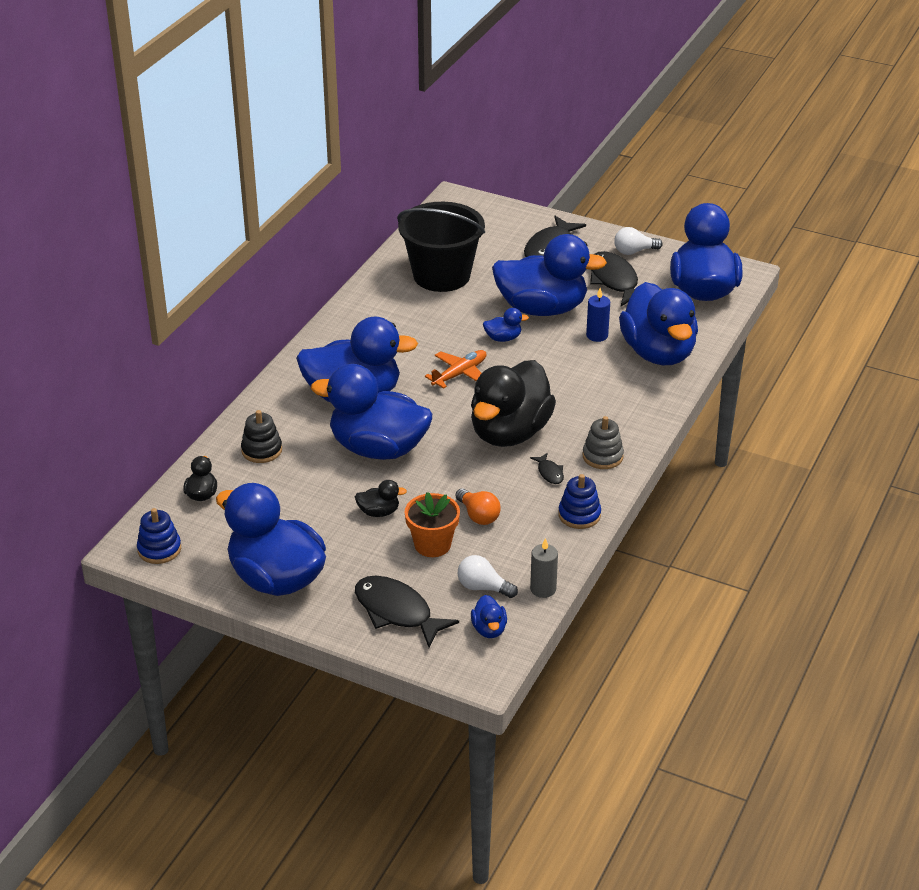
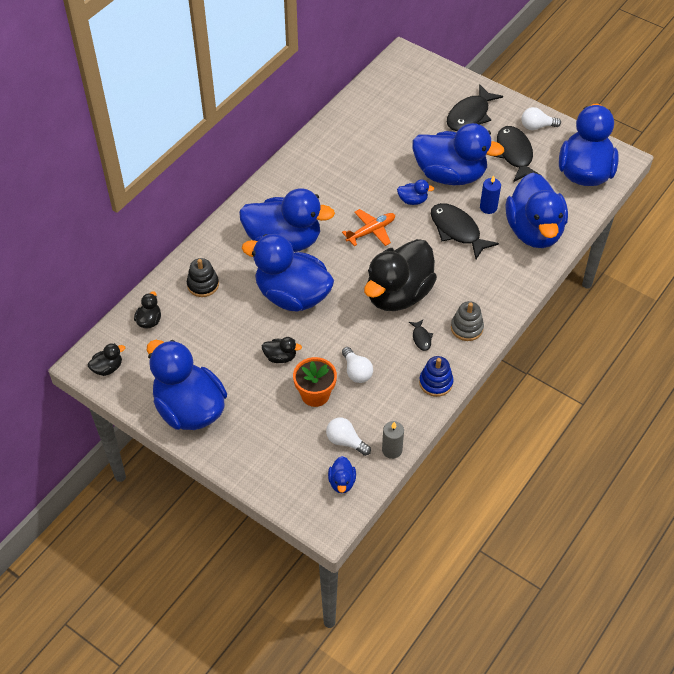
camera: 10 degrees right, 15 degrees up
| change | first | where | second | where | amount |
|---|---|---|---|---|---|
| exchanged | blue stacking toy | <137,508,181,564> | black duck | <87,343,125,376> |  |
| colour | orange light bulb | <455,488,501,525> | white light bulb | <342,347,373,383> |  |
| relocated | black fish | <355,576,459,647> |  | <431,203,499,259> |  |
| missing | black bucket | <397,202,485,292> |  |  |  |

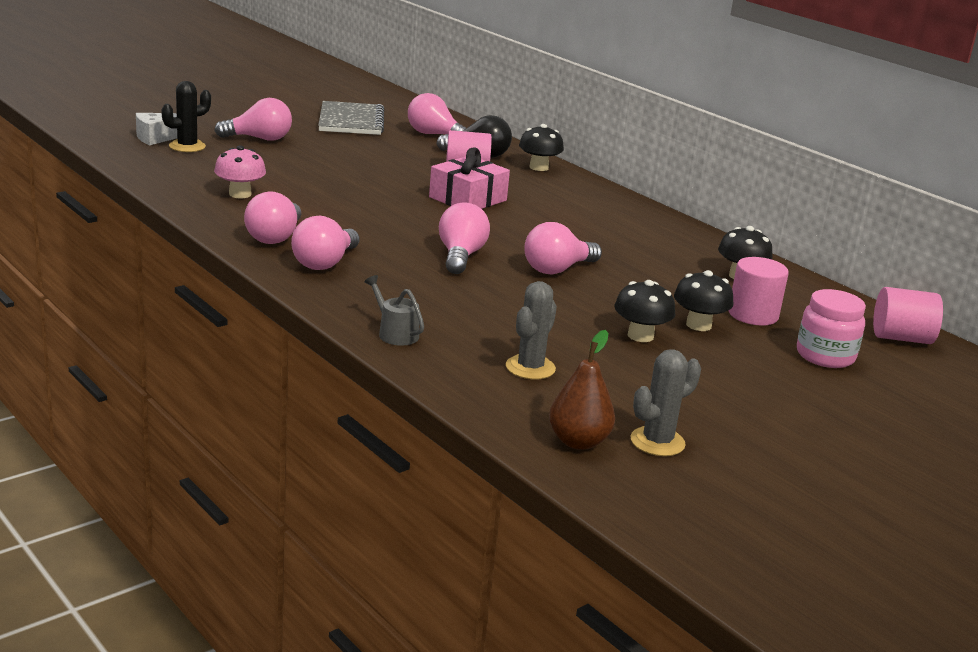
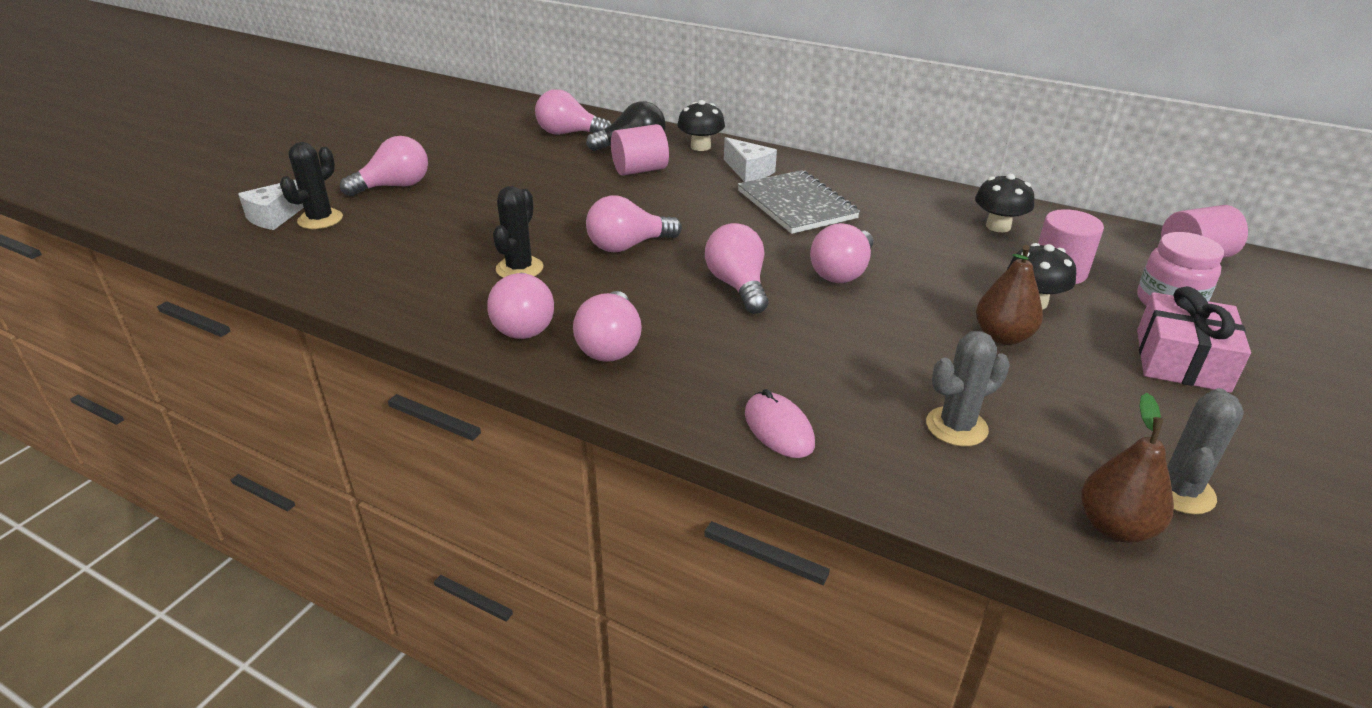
camera: 20 degrees left, 10 degrees up
| change | first | where | second | where | amount |
|---|---|---|---|---|---|
| appeared |  |  | black cactus | <493,186,543,278> |  |
| appeared |  |  | pink light bulb | <586,195,682,253> |  |
| appeared |  |  | white cheese | <724,137,777,182> |  |
| relocated | grey notebook | <318,101,384,135> |  | <738,170,860,234> |  |
| exchanged | grey watering can | <364,275,424,346> | pink mouse | <745,389,815,458> |  |
| spun | grey cactus | <506,281,557,379> |  | <926,331,1010,446> | 60 degrees clockwise |
| exchanged | black mushroom | <614,280,675,342> | brown pear | <976,245,1043,345> |  |
| relocated | pink gift | <429,148,510,209> |  | <1137,286,1251,393> |  |
| missing | pink mushroom | <214,145,266,198> |  |  |  |

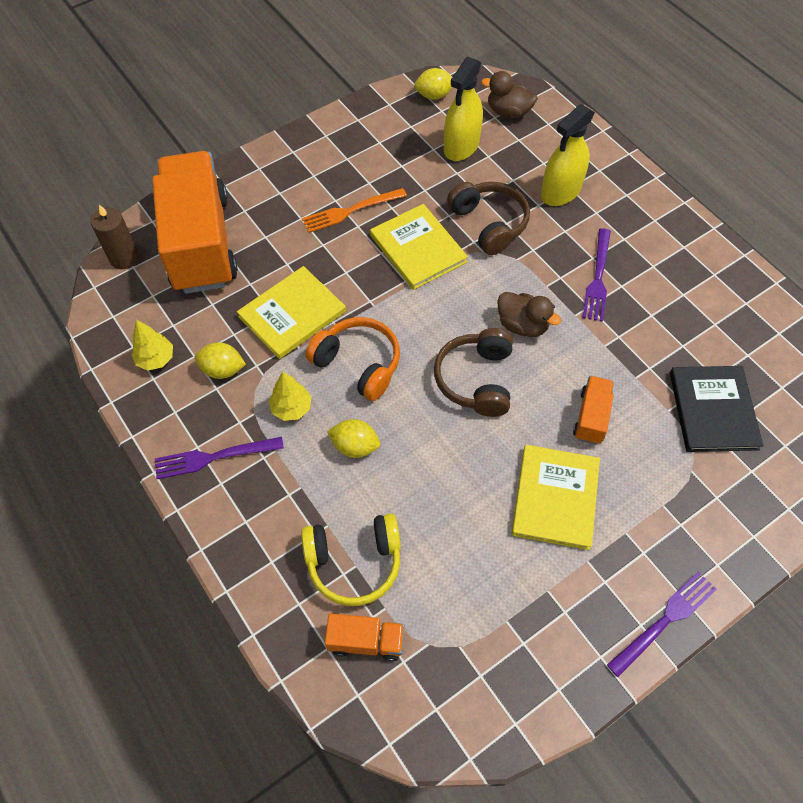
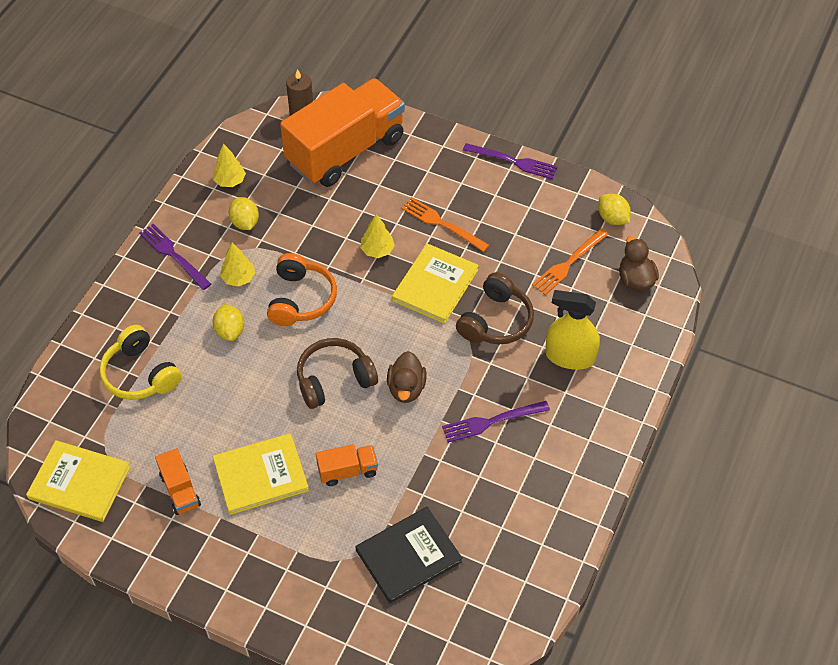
camera: 60 degrees right, 5 degrees down
| change | first | where | second | where | amount |
|---|---|---|---|---|---|
| relocated | yellow book | <237,266,346,359> |  | <26,440,131,522> |  |
| relocated | orange truck | <325,614,404,661> |  | <155,448,201,515> |  |
| appeared |  |  | yellow tree | <360,214,395,258> |  |
| relocated | purple fork | <607,571,717,677> |  | <463,143,558,179> |  |
| exchanged | yellow spray bottle | <444,57,483,161> | orange fork | <532,228,609,295> |  |

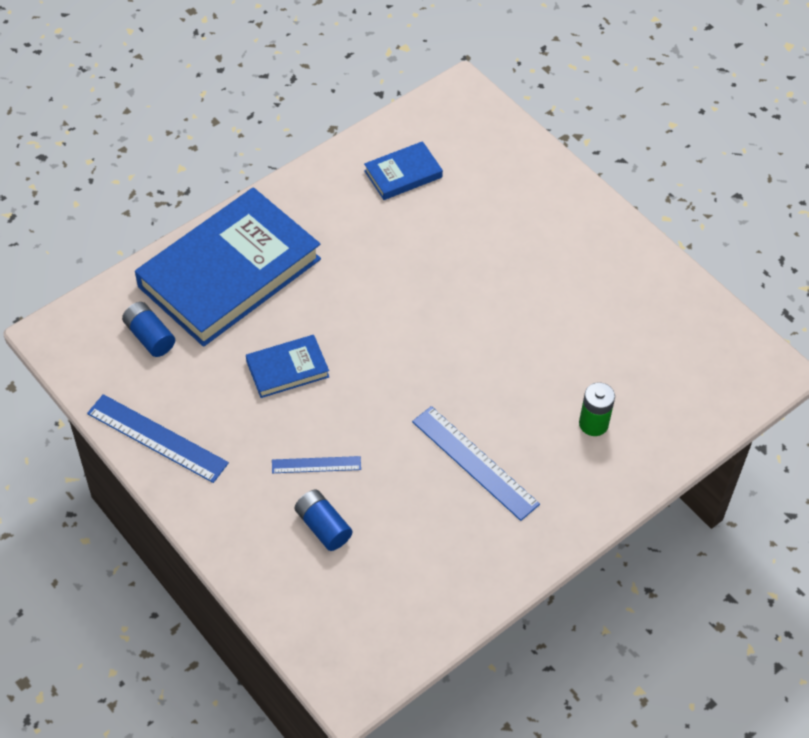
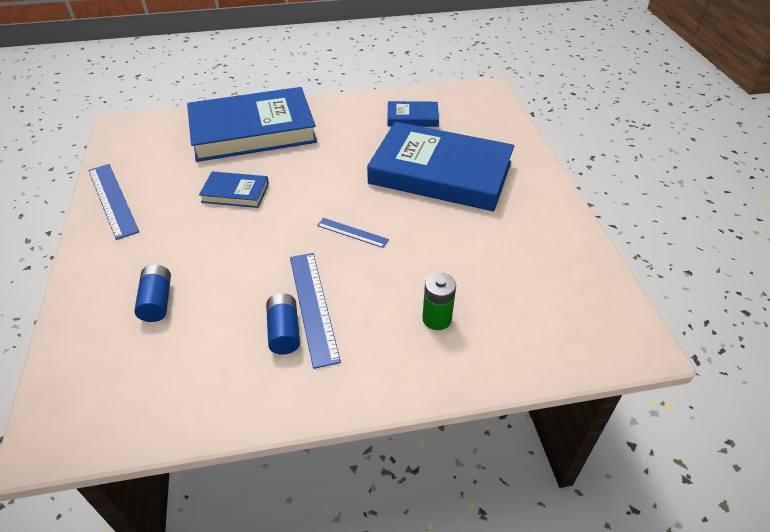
camera: 30 degrees right, 10 degrees down
| change | first | where | second | where | amount |
|---|---|---|---|---|---|
| relocated | blue battery | <122,302,175,357> |  | <266,293,300,354> |  |
| relocated | blue ruler | <272,456,361,473> |  | <317,218,389,248> |  |
| appeared |  |  | blue book | <367,122,514,211> |  |

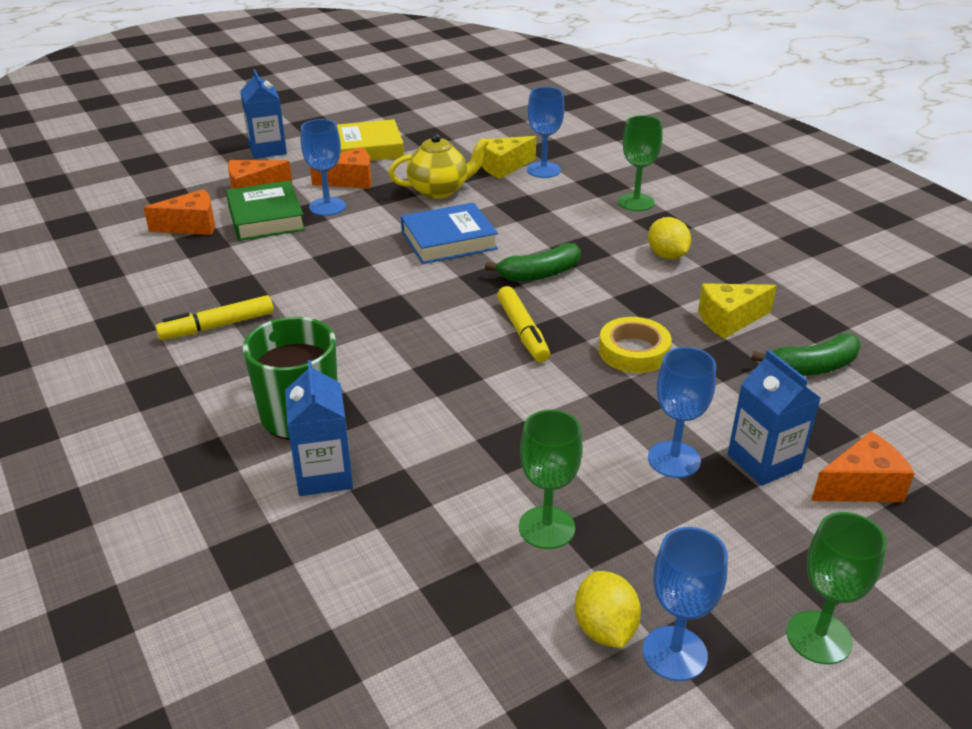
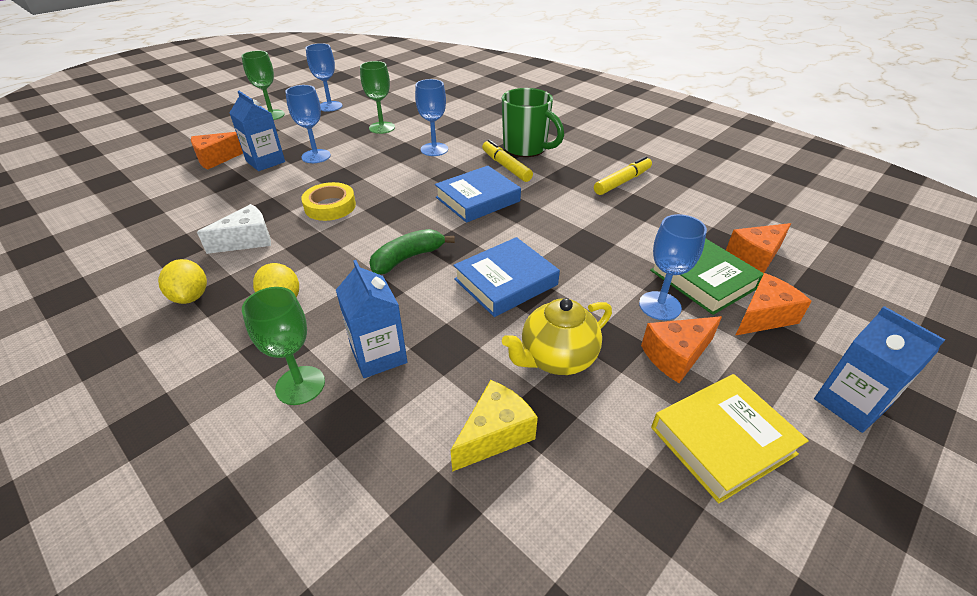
camera: 165 degrees right, 5 degrees up
| change | first | where | second | where | amount |
|---|---|---|---|---|---|
| relocated | yellow lemon | <575,571,641,648> |  | <158,259,207,304> |  |
| colour | yellow cheese | <698,283,777,339> | white cheese | <197,204,271,254> |  |
| relocated | blue carton | <285,360,353,496> |  | <336,260,408,378> |  |
| relocated | blue goblet | <527,87,565,178> |  | <415,79,448,156> |  |
| appeared |  |  | blue book | <435,166,521,223> |  |
| relocated | yellow marker | <497,286,550,362> |  | <482,140,533,182> |  |
| missing | green banana | <751,333,860,376> |  |  |  |

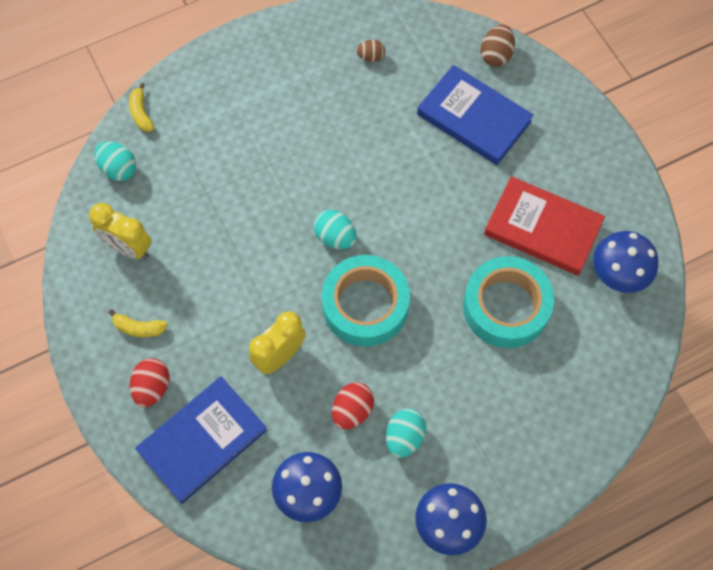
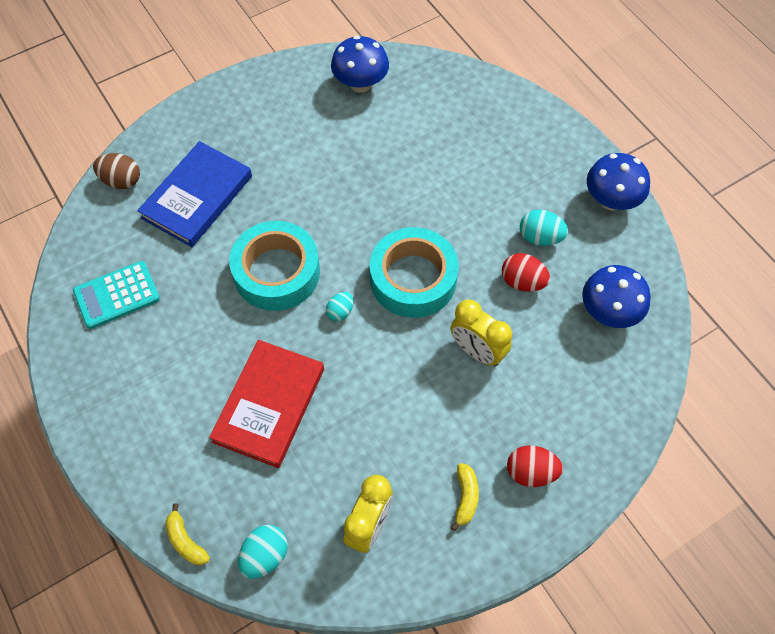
camera: 95 degrees left, 5 degrees down
| change | first | where | second | where | amount |
|---|---|---|---|---|---|
| exchanged | brown egg | <356,40,385,62> | turquoise calculator | <73,261,160,329> |  |
| spun | yellow banana | <129,83,154,132> |  | <165,503,210,565> | 75 degrees clockwise |
| relocated | red book | <484,176,605,276> |  | <209,340,324,468> |  |
| relocated | turquoise tape | <463,256,554,348> |  | <229,221,320,311> |  |
| size | turquoise egg | <314,210,357,249> |  | <326,292,353,321> | x0.66 |
| missing | blue book | <135,377,267,504> |  |  |  |

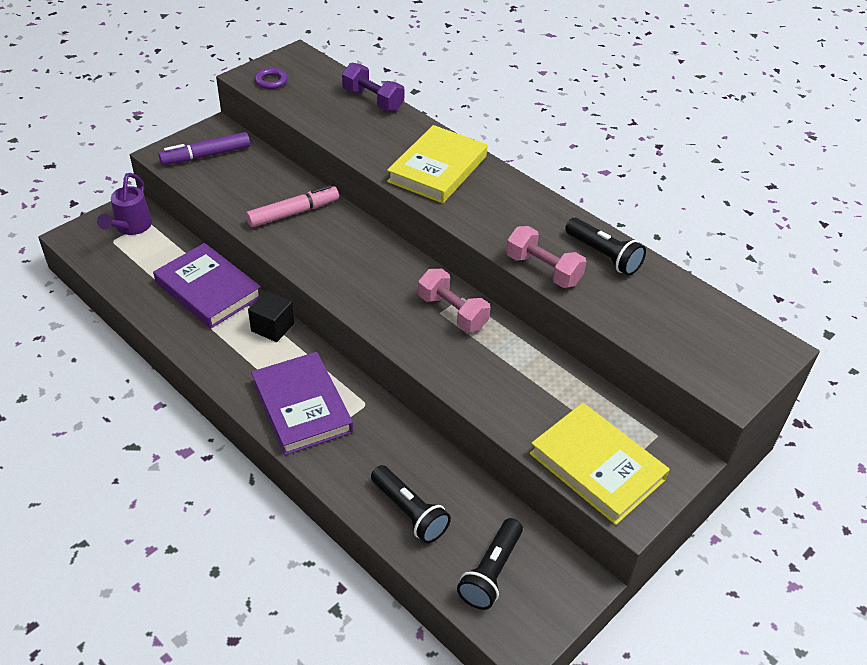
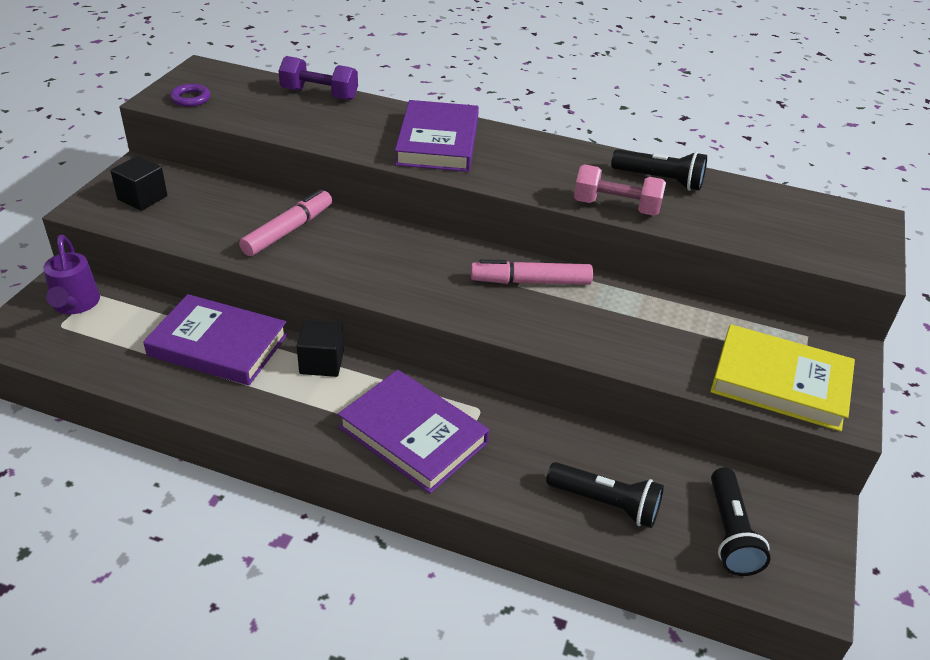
camera: 25 degrees left, 5 degrees down
| change | first | where | second | where | amount |
|---|---|---|---|---|---|
| exchanged | purple marker | <158,132,250,165> | black cube | <110,156,167,211> |  |
| colour | yellow book | <387,125,487,203> | purple book | <395,100,479,172> |  |
| exchanged | pink dumbbell | <418,269,490,332> | pink marker | <471,259,593,285> |  |

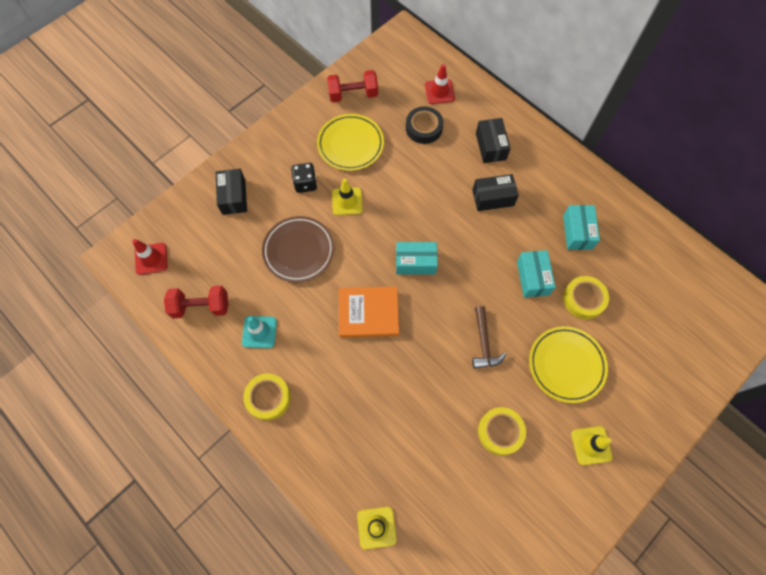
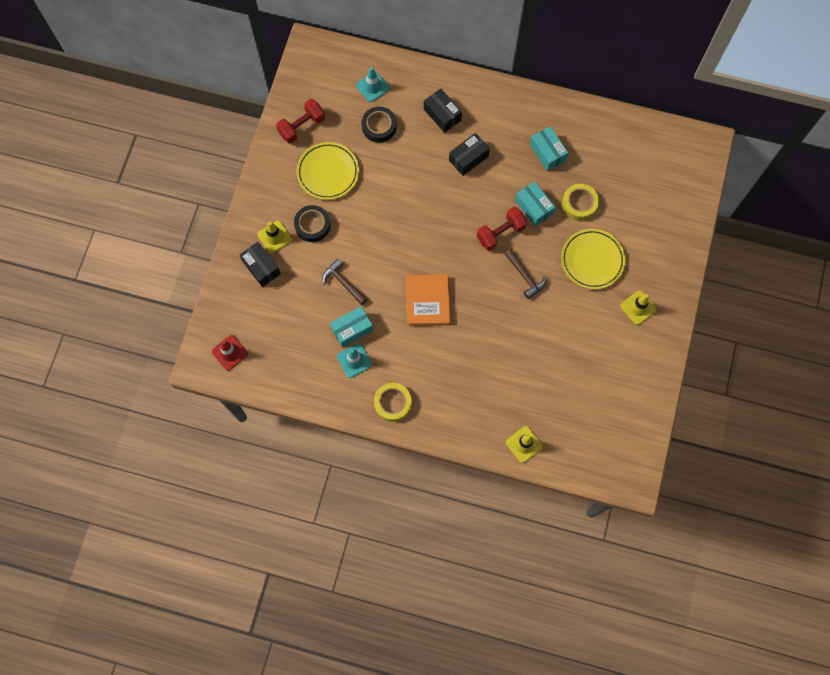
camera: 30 degrees left, 5 degrees up
| change | first | where | second | where | amount |
|---|---|---|---|---|---|
| relocated | yellow traffic cone | <332,179,363,215> |  | <257,221,292,254> |  |
| exchanged | black dice | <291,163,317,193> | black tape | <294,205,331,242> |  |
| exchanged | brown plate | <262,216,334,282> | brown hammer | <322,259,368,305> |  |
| relocated | turquoise box | <396,242,438,275> |  | <330,306,373,348> |  |
| colour | red traffic cone | <425,64,455,104> | turquoise traffic cone | <356,67,390,102> |  |
| spun | orange book | <339,287,399,338> |  | <406,274,450,326> | 60 degrees counterclockwise |
| relocated | red dumbbell | <164,286,229,318> |  | <477,207,527,251> |  |
| missing | yellow tape | <478,407,526,455> |  |  |  |

